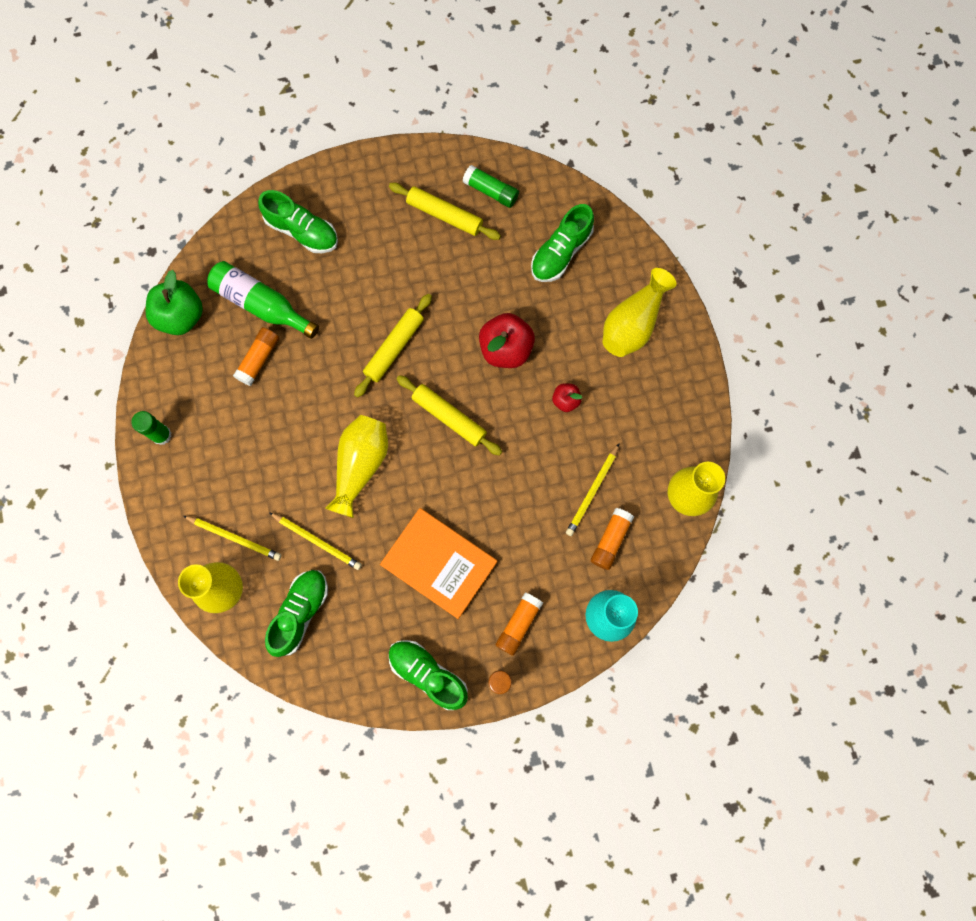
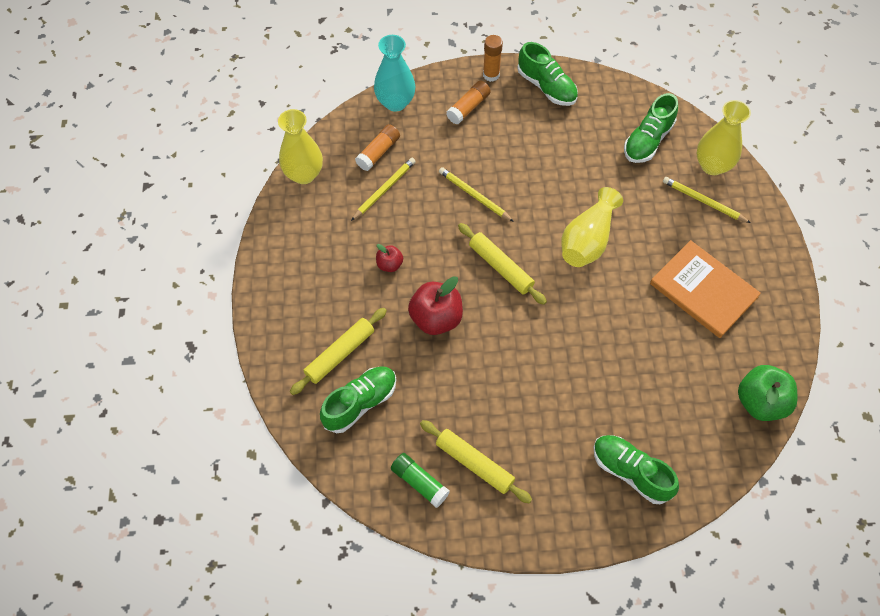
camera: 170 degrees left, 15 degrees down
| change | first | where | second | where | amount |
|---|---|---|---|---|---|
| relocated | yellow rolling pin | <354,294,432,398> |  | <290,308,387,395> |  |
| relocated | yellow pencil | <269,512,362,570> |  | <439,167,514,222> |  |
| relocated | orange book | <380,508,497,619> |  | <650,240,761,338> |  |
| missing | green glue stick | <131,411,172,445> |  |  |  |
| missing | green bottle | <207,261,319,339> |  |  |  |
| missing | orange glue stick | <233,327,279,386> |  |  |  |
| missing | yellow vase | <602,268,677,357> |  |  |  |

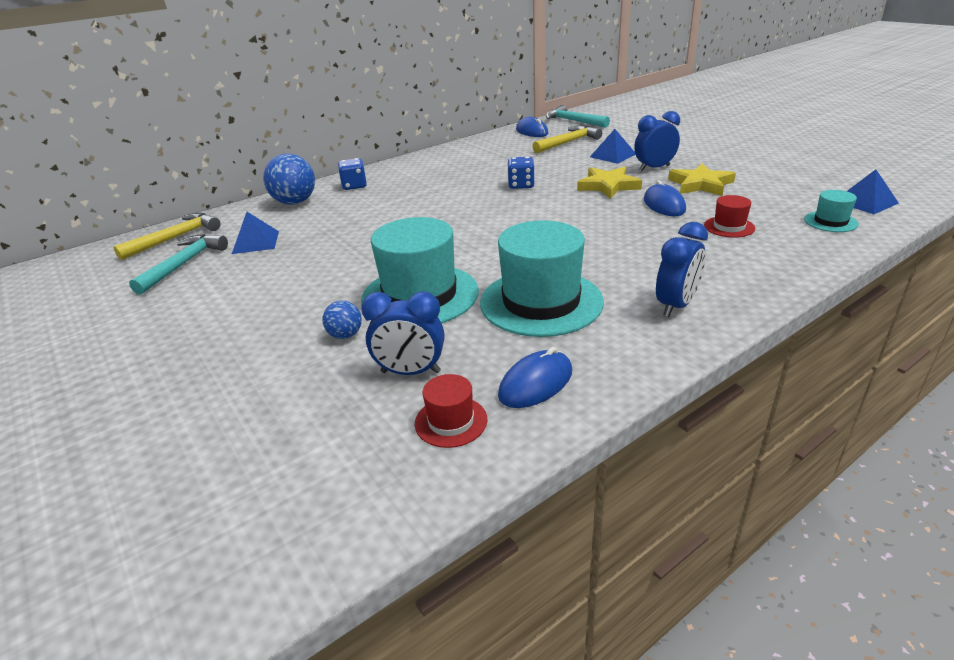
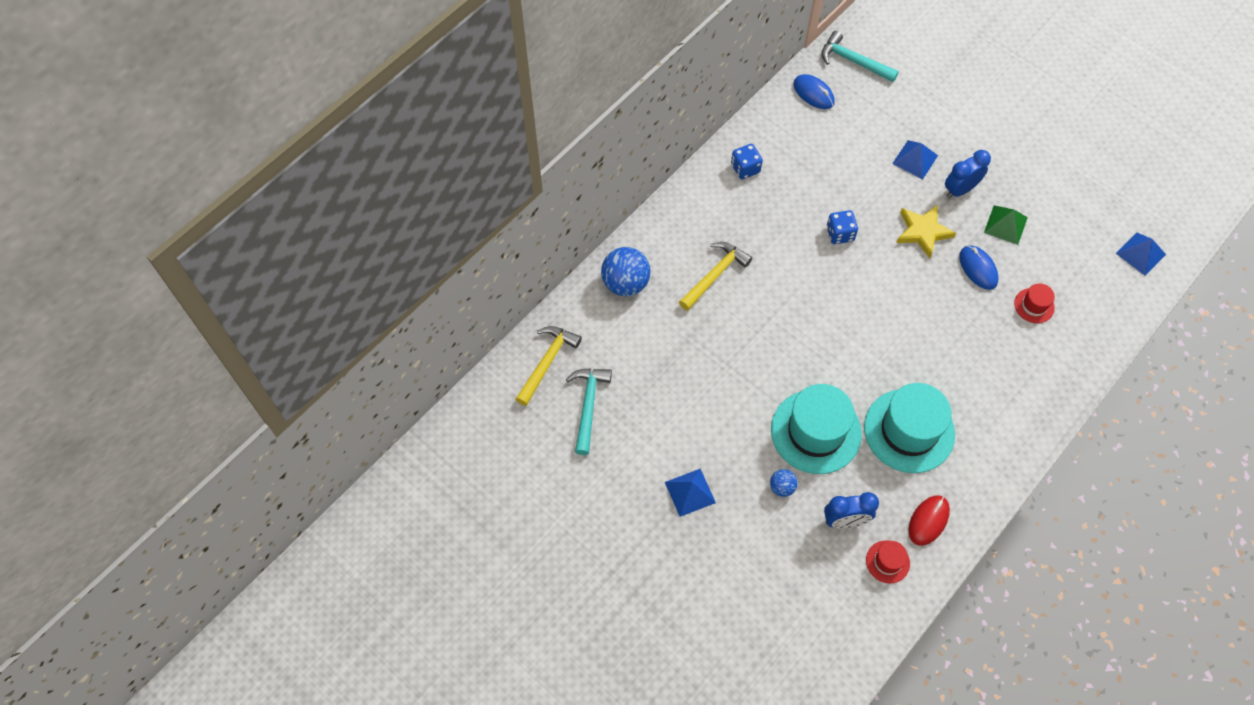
camera: 15 degrees left, 30 degrees up
| change | first | where | second | where | amount |
|---|---|---|---|---|---|
| relocated | blue pyramid | <232,212,279,254> |  | <665,469,716,517> |  |
| relocated | yellow hammer | <533,126,602,153> |  | <679,242,752,311> |  |
| relocated | blue dice | <338,158,367,190> |  | <731,144,763,179> |  |
| colour | blue mouse | <498,347,572,408> | red mouse | <908,495,950,546> |  |
| exchanged | yellow star | <668,163,736,196> | green pyramid | <984,205,1028,245> |  |
| missing | blue clock | <656,222,708,317> |  |  |  |
| missing | turquoise hat | <804,190,859,232> |  |  |  |

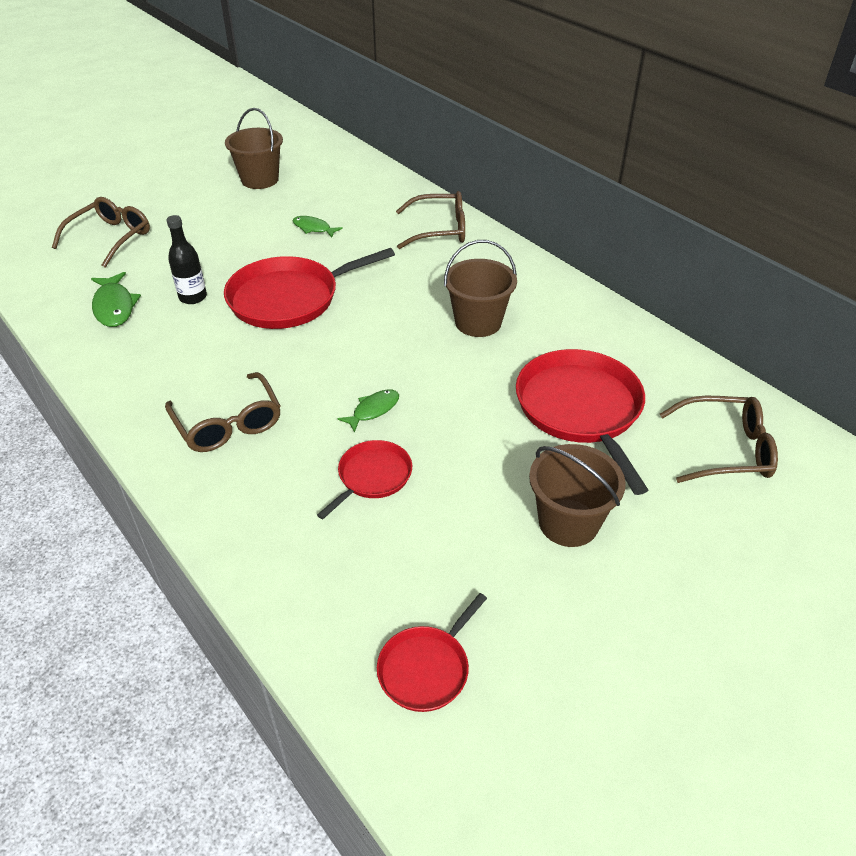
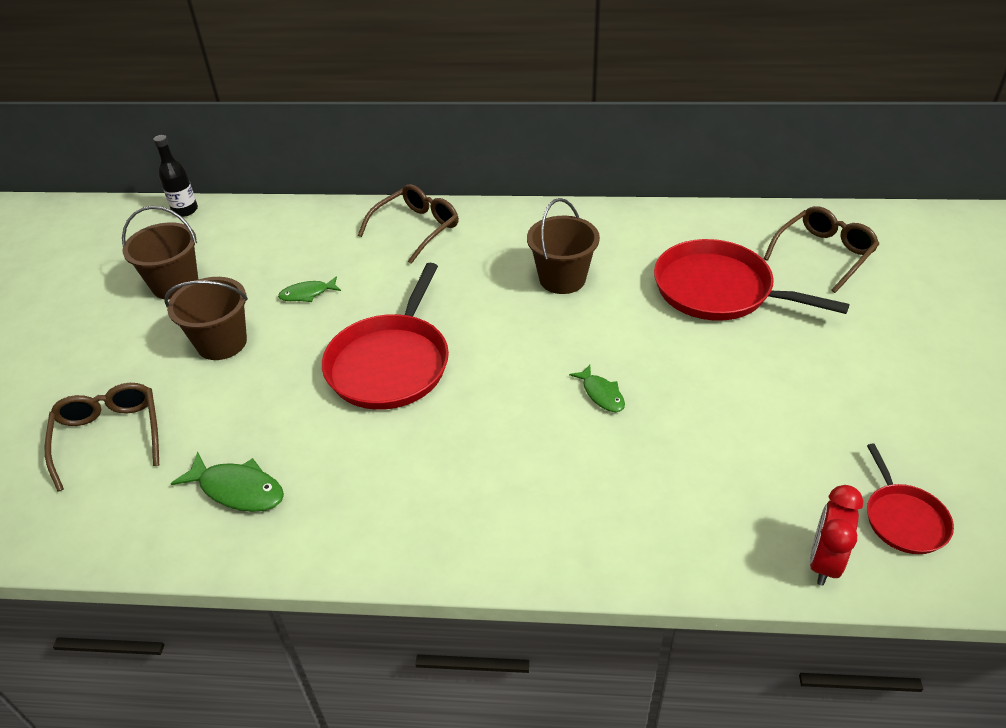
camera: 45 degrees left, 0 degrees up
| change | first | where | second | where | amount |
|---|---|---|---|---|---|
| relocated | black bottle | <167,215,207,304> |  | <153,135,198,217> |  |
| relocated | brown bucket | <529,444,626,547> |  | <164,277,248,360> |  |
| spun | green fish | <337,390,399,433> |  | <569,365,625,412> | 150 degrees clockwise |
| appeared |  |  | red clock | <810,485,864,586> |  |
| missing | brown glasses | <165,372,281,452> |  |  |  |
| missing | red pan | <317,440,412,519> |  |  |  |

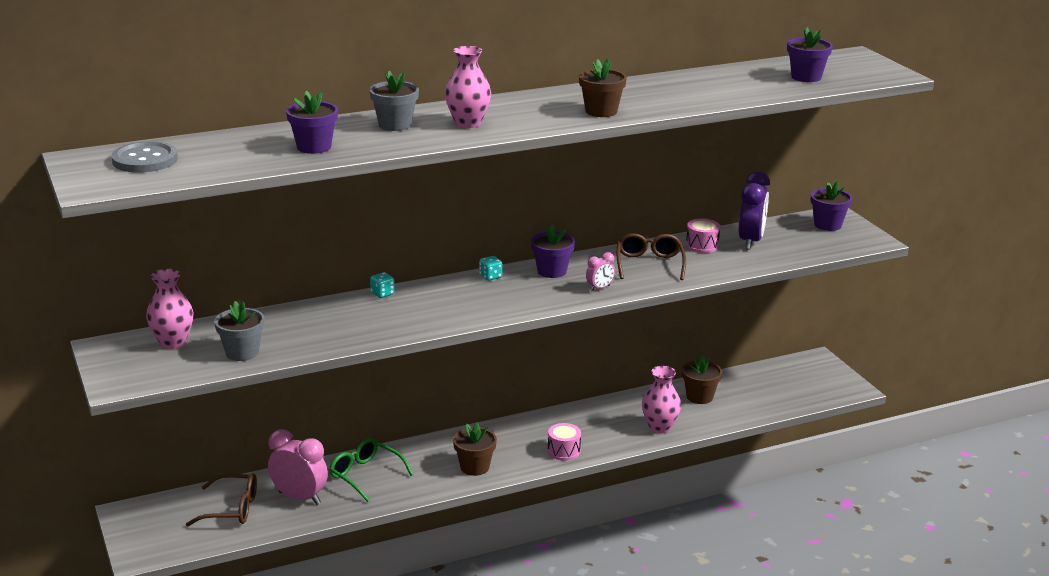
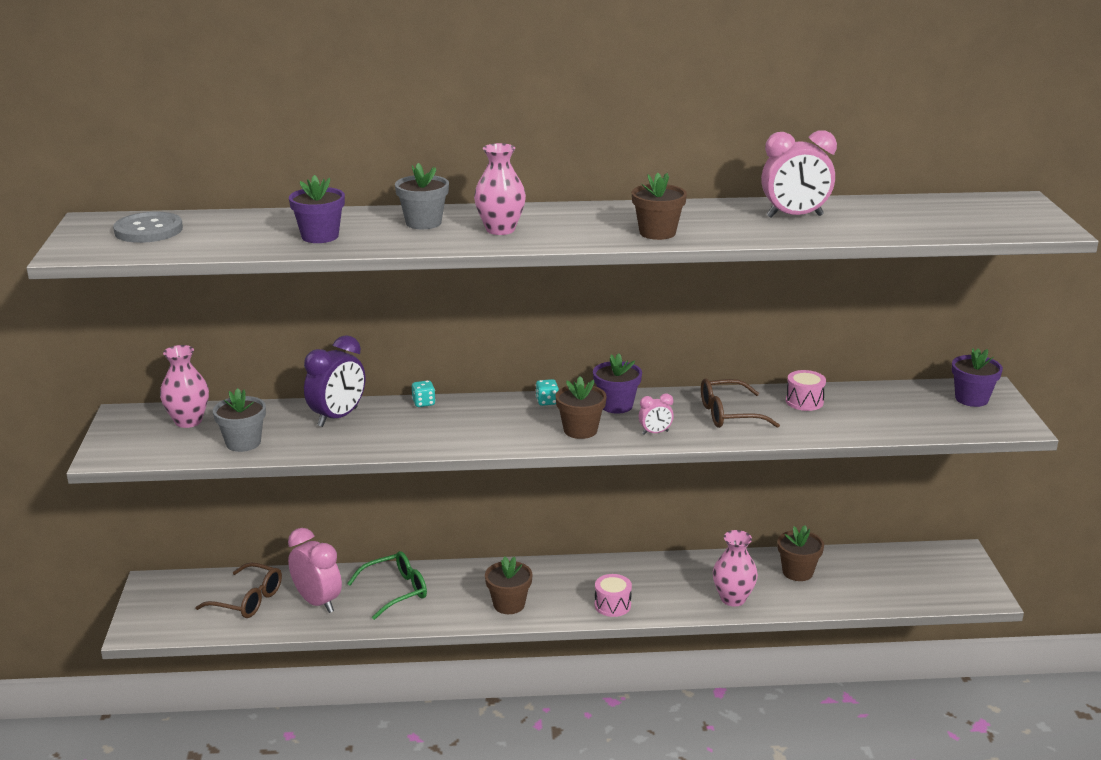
camera: 20 degrees right, 0 degrees up
| change | first | where | second | where | amount |
|---|---|---|---|---|---|
| relocated | purple clock | <739,171,770,250> |  | <304,335,365,427> |  |
| spun | green glasses | <329,438,413,502> |  | <347,551,427,620> | 90 degrees clockwise |
| appeared |  |  | brown flower pot | <556,376,607,439> |  |
| spun | brown glasses | <617,233,686,280> |  | <701,379,780,428> | 120 degrees counterclockwise |
| appeared |  |  | pink clock | <761,130,837,218> |  |
| missing | purple flower pot | <787,27,833,82> |  |  |  |

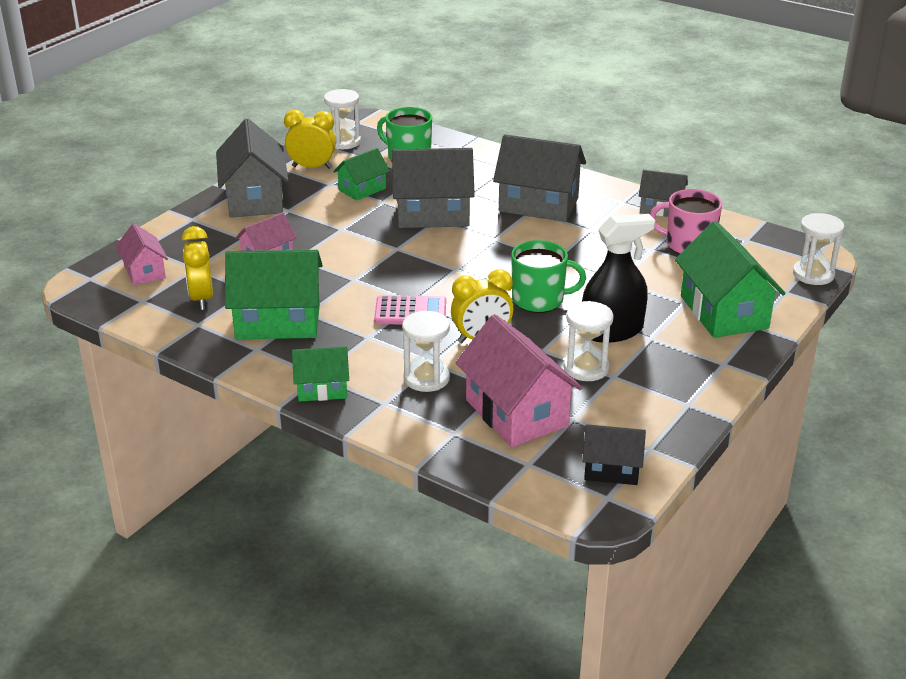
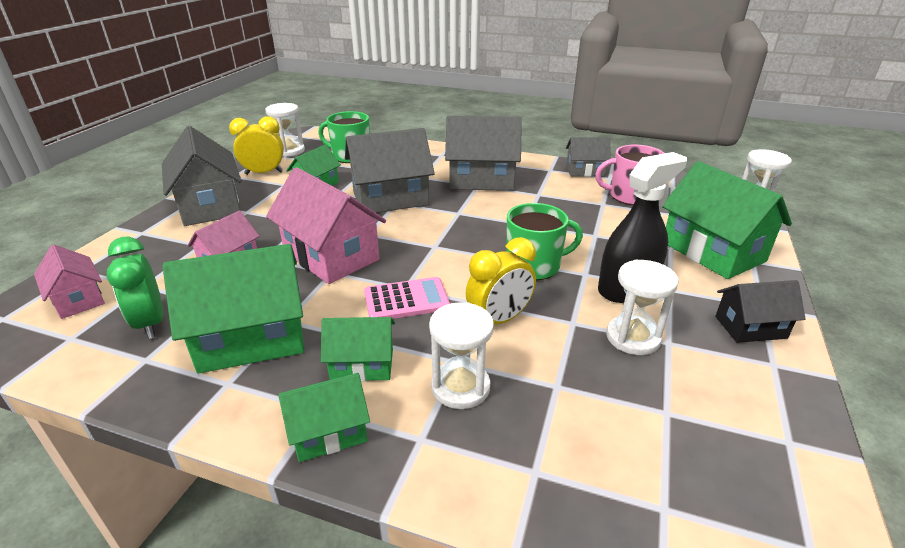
camera: 15 degrees left, 0 degrees up
| change | first | where | second | where | amount |
|---|---|---|---|---|---|
| colour | yellow clock | <182,226,213,310> | green clock | <107,237,164,339> |  |
| relocated | pink house | <456,314,582,447> |  | <266,167,386,284> |  |
| appeared |  |  | green house | <321,317,395,382> |  |
| relocated | black house | <582,424,646,485> |  | <715,280,806,343> |  |

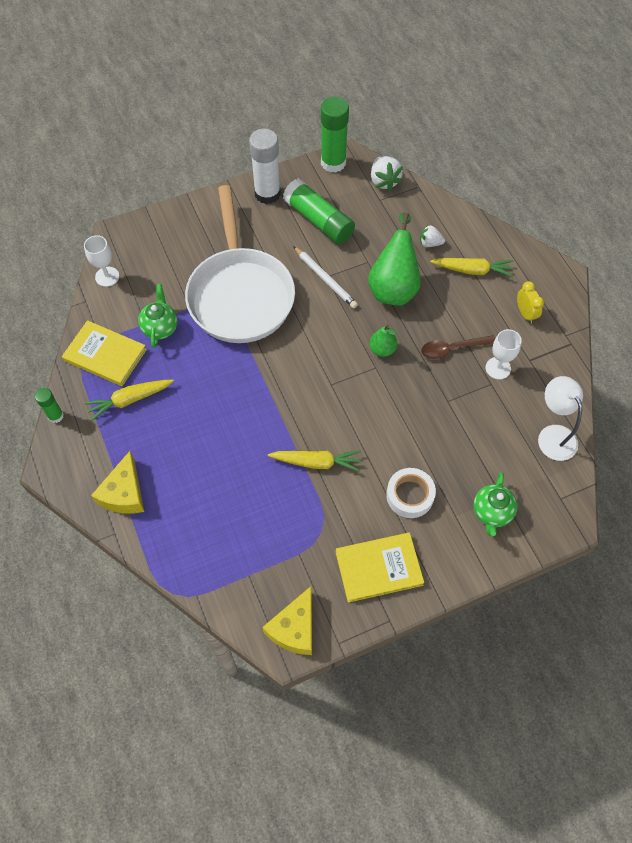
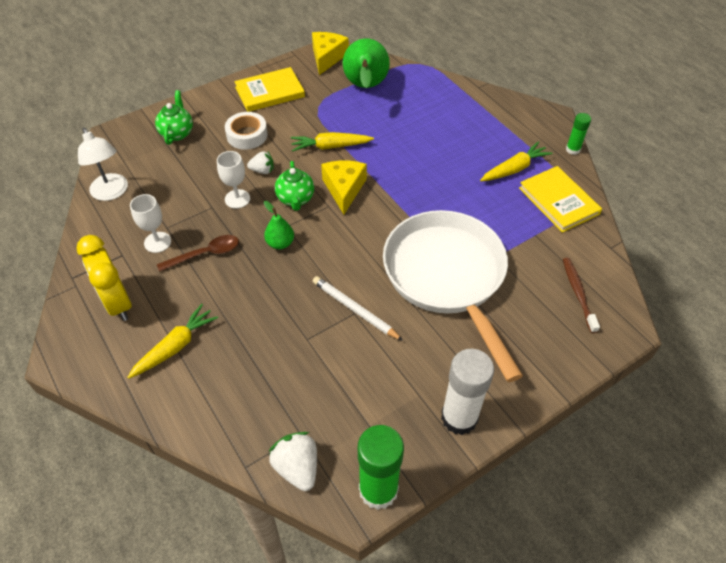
camera: 170 degrees right, 10 degrees down
| change | first | where | second | where | amount |
|---|---|---|---|---|---|
| size | yellow clock | <517,281,544,324> |  | <76,235,132,321> | x1.76 |
| spun | yellow carrot | <430,258,514,277> |  | <127,304,218,379> | 135 degrees clockwise |
| relocated | white goblet | <84,235,119,287> |  | <217,151,250,209> |  |
| relocated | white strawberry | <420,224,445,247> |  | <247,151,274,174> |  |
| relocated | green teapot | <138,284,177,348> |  | <275,161,314,211> |  |
| relocated | yellow cheese | <91,451,144,514> |  | <321,161,367,214> |  |
| relocated | green pear | <368,212,421,306> |  | <343,39,390,88> |  |
| spun | yellow book | <62,320,147,386> |  | <519,166,602,233> | 45 degrees clockwise |
| appeared |  |  | brown toothbrush | <563,258,600,333> |  |
| missing | green glue stick | <283,179,355,244> |  |  |  |

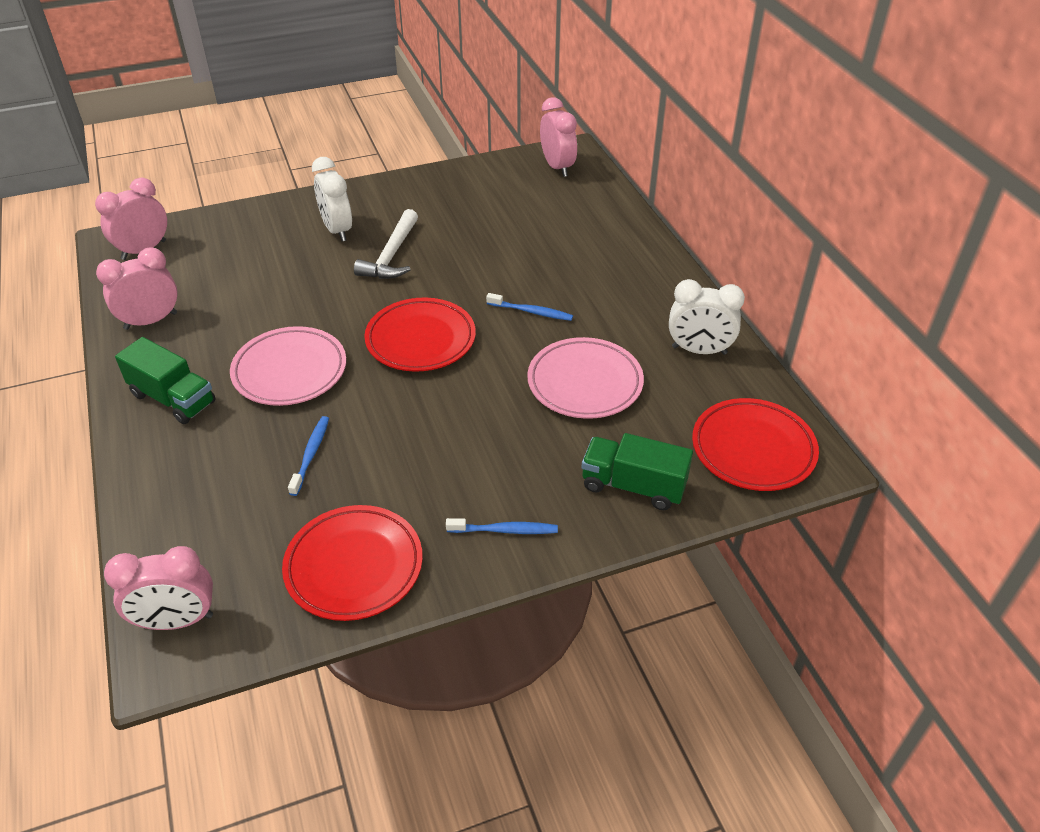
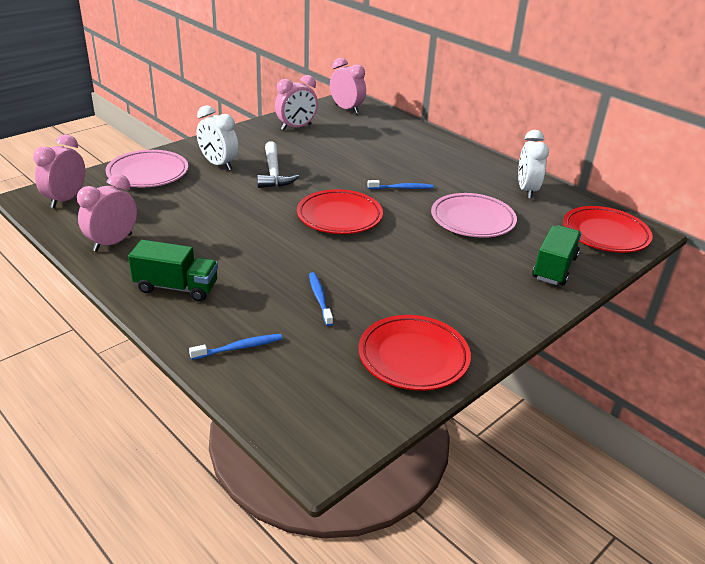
camera: 25 degrees left, 10 degrees down
| change | first | where | second | where | amount |
|---|---|---|---|---|---|
| relocated | pink plate | <230,326,346,406> |  | <106,150,188,188> |  |
| relocated | blue toothbrush | <446,518,558,534> |  | <189,334,282,360> |  |
| relocated | pink clock | <104,546,213,630> |  | <275,75,318,130> |  |
| spun | white clock | <669,279,745,355> |  | <518,130,549,199> | 105 degrees clockwise |
| spun | green truck | <582,433,693,510> |  | <532,225,581,285> | 120 degrees clockwise |

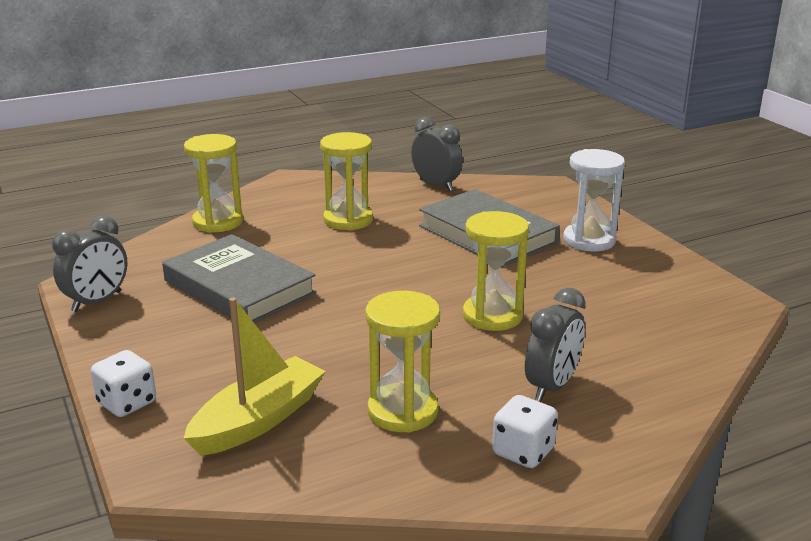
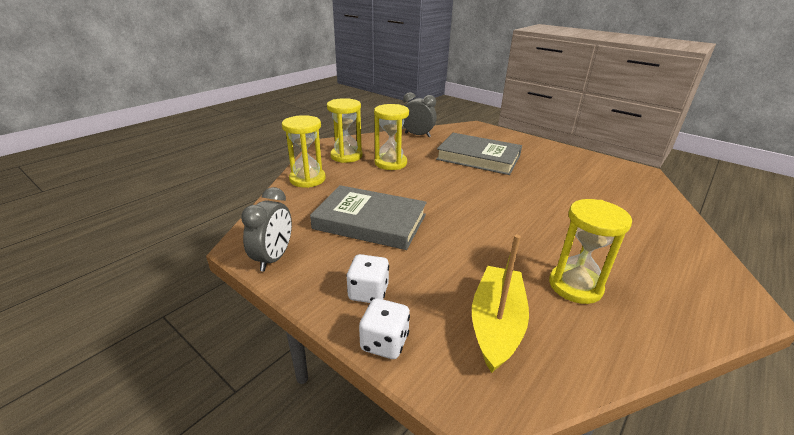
camera: 25 degrees left, 5 degrees up
| change | first | where | second | where | amount |
|---|---|---|---|---|---|
| relocated | yellow hourglass | <463,211,529,331> |  | <327,98,362,163> |  |
| relocated | white dice | <492,395,558,468> |  | <346,254,389,303> |  |
| missing | grey clock | <525,288,586,401> |  |  |  |
| missing | white hourglass | <563,149,625,252> |  |  |  |

